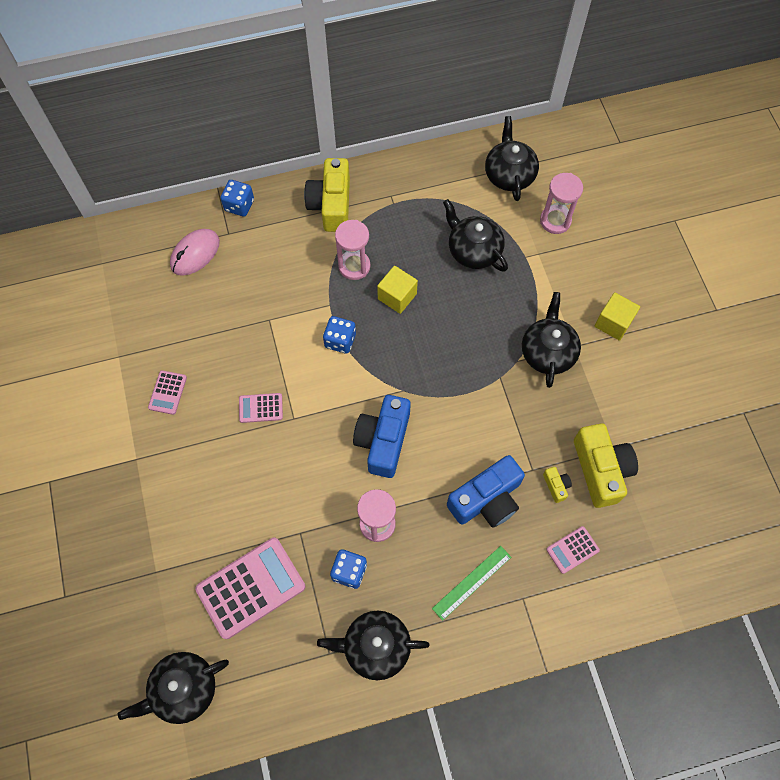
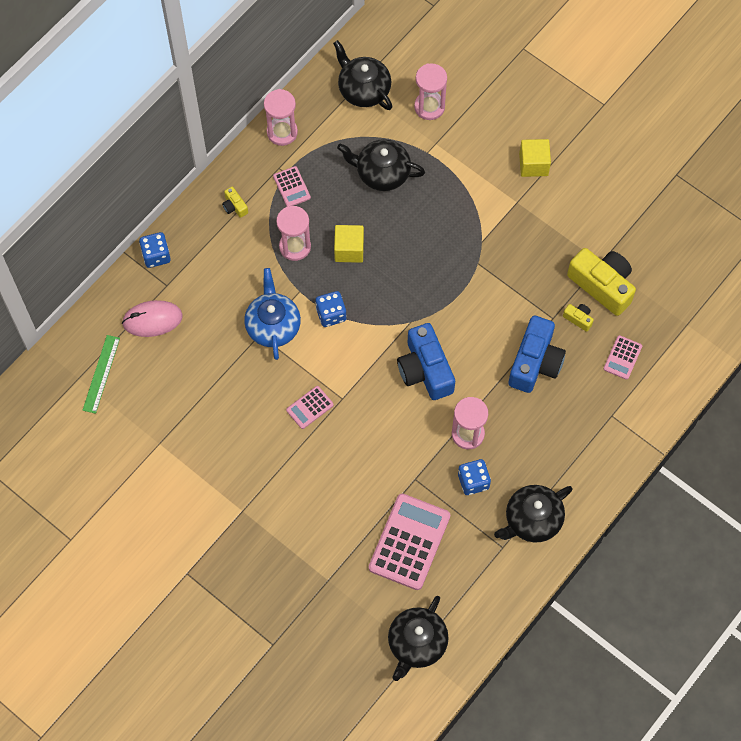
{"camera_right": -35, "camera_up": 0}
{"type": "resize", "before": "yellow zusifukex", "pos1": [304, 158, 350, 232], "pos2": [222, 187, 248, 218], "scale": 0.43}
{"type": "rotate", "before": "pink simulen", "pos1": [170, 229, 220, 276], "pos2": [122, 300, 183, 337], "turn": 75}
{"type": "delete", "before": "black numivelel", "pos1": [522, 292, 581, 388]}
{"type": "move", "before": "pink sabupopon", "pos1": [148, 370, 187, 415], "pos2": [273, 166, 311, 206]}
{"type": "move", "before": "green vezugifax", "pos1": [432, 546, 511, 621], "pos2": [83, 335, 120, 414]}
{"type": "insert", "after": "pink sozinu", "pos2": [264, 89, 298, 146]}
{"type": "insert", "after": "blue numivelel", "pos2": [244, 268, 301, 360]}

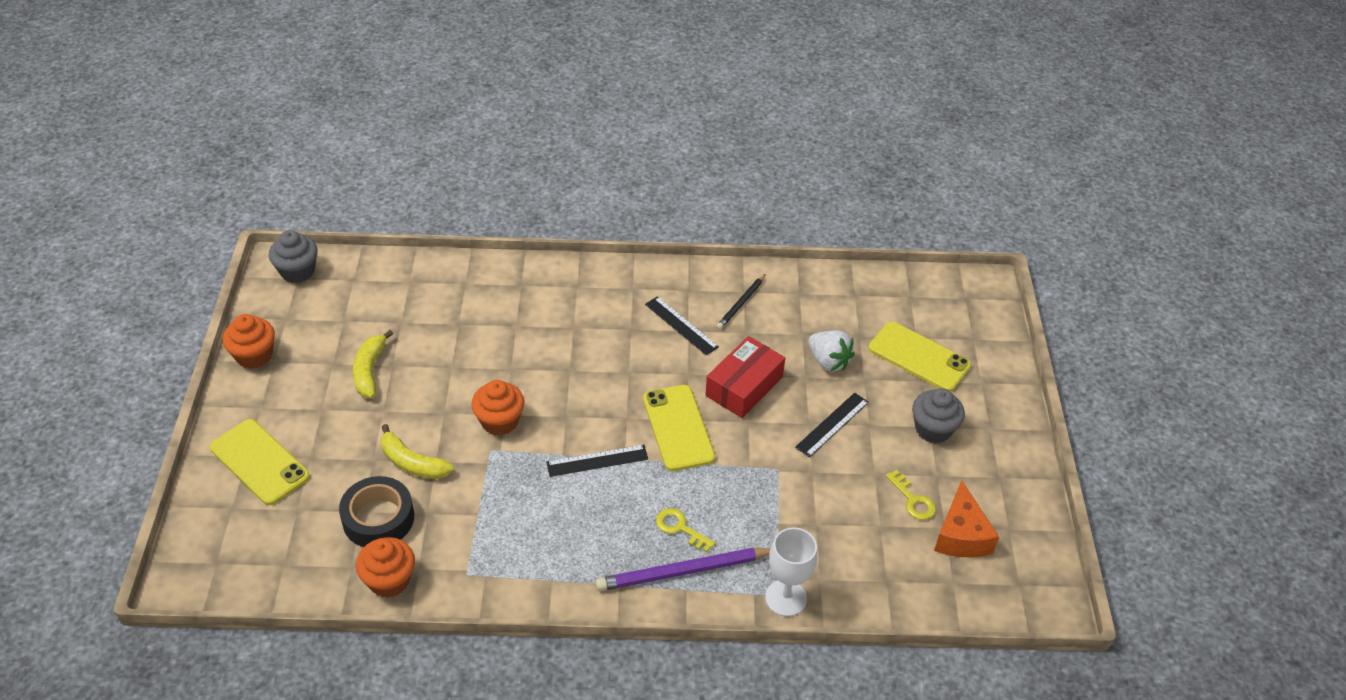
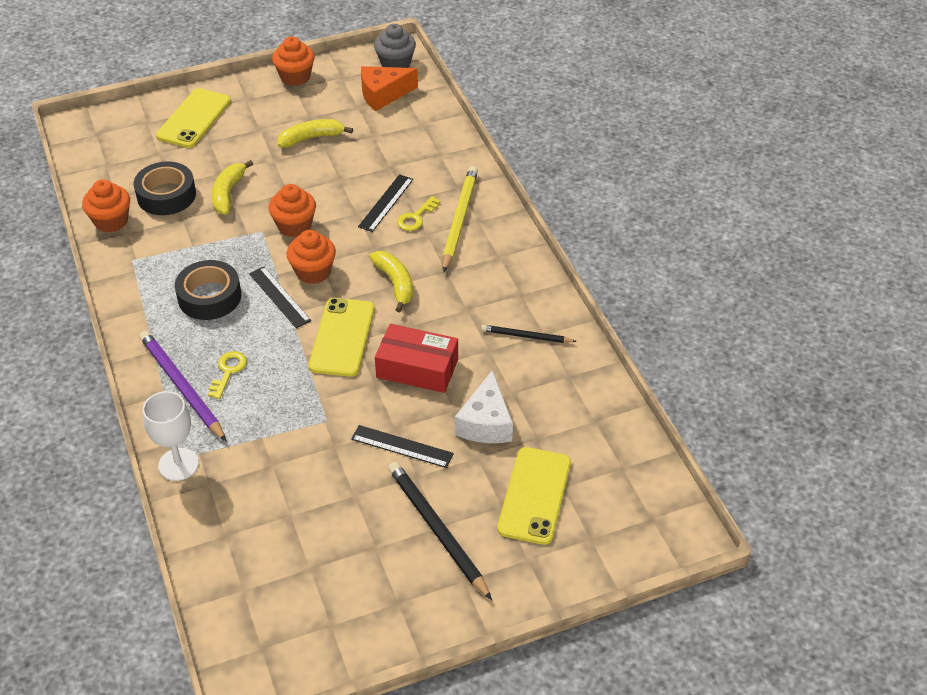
{"camera_right": 70, "camera_up": 0}
{"type": "move", "before": "black vezugifax", "pos1": [645, 296, 719, 356], "pos2": [358, 174, 413, 232]}
{"type": "replace", "before": "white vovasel", "after": "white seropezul", "pos1": [808, 330, 855, 371], "pos2": [455, 370, 513, 443]}
{"type": "rotate", "before": "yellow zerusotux", "pos1": [643, 385, 715, 471], "pos2": [309, 298, 375, 377], "turn": -45}
{"type": "replace", "before": "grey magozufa", "after": "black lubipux", "pos1": [912, 388, 965, 444], "pos2": [388, 462, 492, 600]}
{"type": "move", "before": "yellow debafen", "pos1": [886, 470, 936, 520], "pos2": [397, 196, 440, 231]}
{"type": "move", "before": "orange seropezul", "pos1": [934, 480, 999, 557], "pos2": [361, 66, 418, 111]}
{"type": "insert", "after": "yellow lubipux", "pos2": [443, 166, 478, 273]}
{"type": "insert", "after": "orange magozufa", "pos2": [286, 230, 336, 284]}
{"type": "insert", "after": "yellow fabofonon", "pos2": [369, 251, 413, 312]}
{"type": "insert", "after": "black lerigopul", "pos2": [175, 260, 241, 320]}

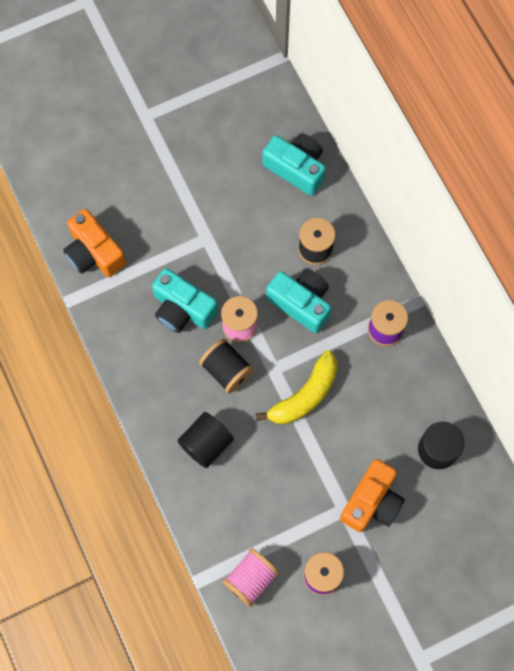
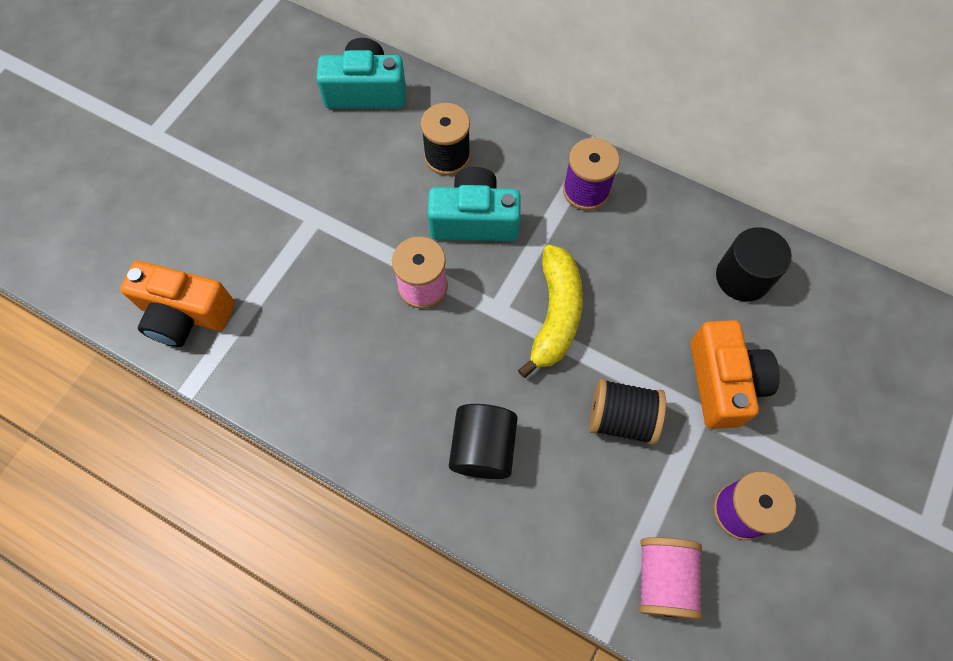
{"camera_right": -35, "camera_up": -5}
{"type": "delete", "before": "turquoise zusifukex", "pos1": [152, 268, 218, 333]}
{"type": "move", "before": "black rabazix", "pos1": [199, 339, 254, 393], "pos2": [589, 378, 666, 445]}

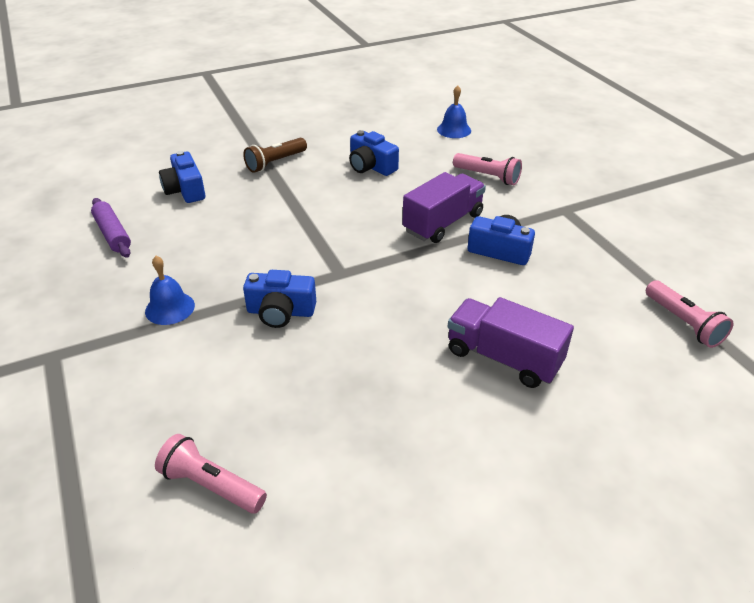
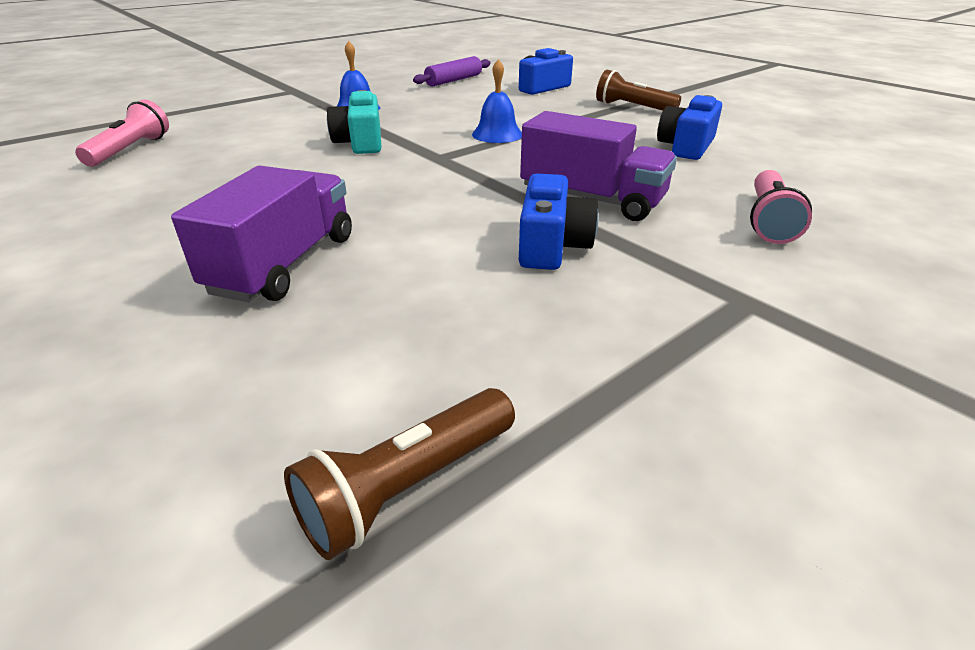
{"camera_right": 75, "camera_up": -5}
{"type": "move", "before": "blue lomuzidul", "pos1": [437, 85, 471, 138], "pos2": [472, 59, 522, 143]}
{"type": "recolor", "before": "blue zusifukex", "after": "turquoise zusifukex", "pos1": [243, 270, 316, 328], "pos2": [327, 90, 381, 154]}
{"type": "recolor", "before": "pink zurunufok", "after": "brown zurunufok", "pos1": [646, 280, 733, 348], "pos2": [284, 388, 515, 560]}

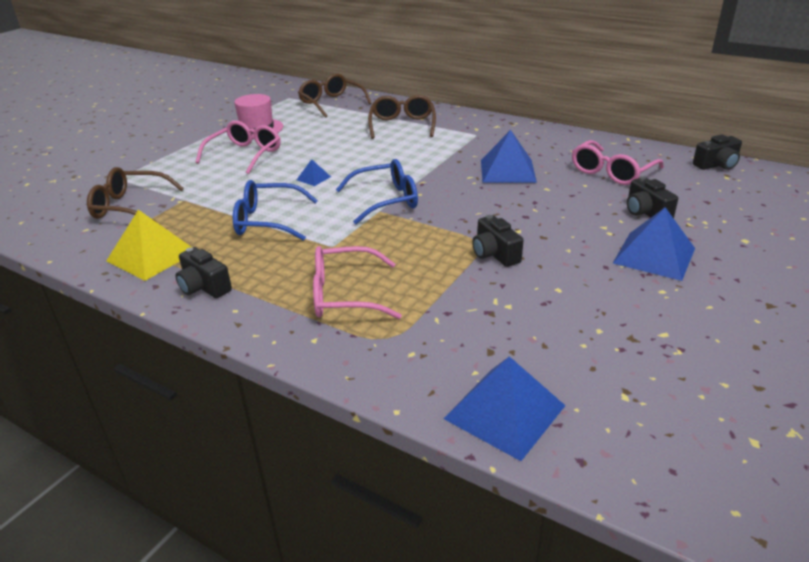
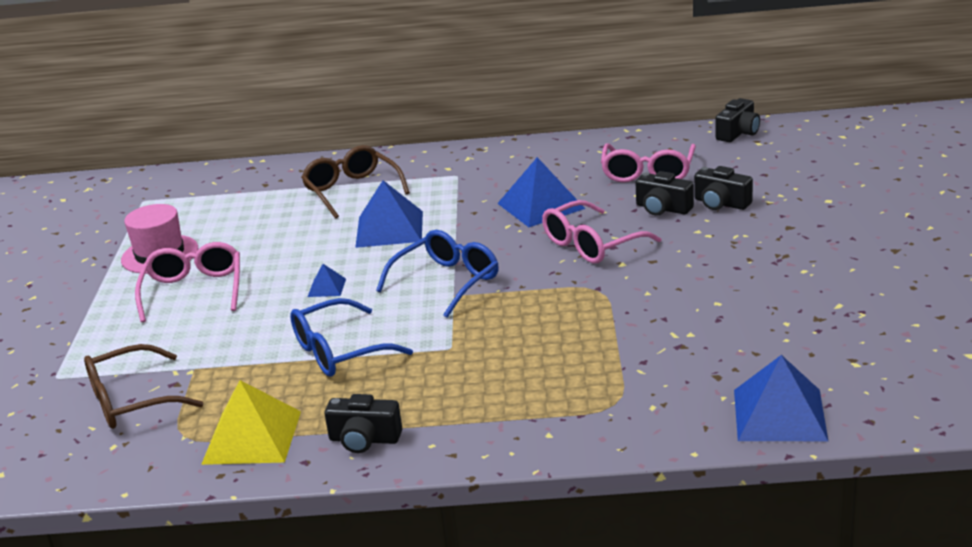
{"camera_right": -30, "camera_up": -5}
{"type": "delete", "before": "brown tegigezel", "pos1": [298, 73, 372, 118]}
{"type": "move", "before": "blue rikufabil", "pos1": [613, 207, 695, 281], "pos2": [355, 180, 423, 248]}
{"type": "move", "before": "black zusifukex", "pos1": [472, 215, 523, 267], "pos2": [635, 171, 694, 216]}
{"type": "move", "before": "pink tegigezel", "pos1": [313, 246, 402, 319], "pos2": [542, 200, 661, 264]}

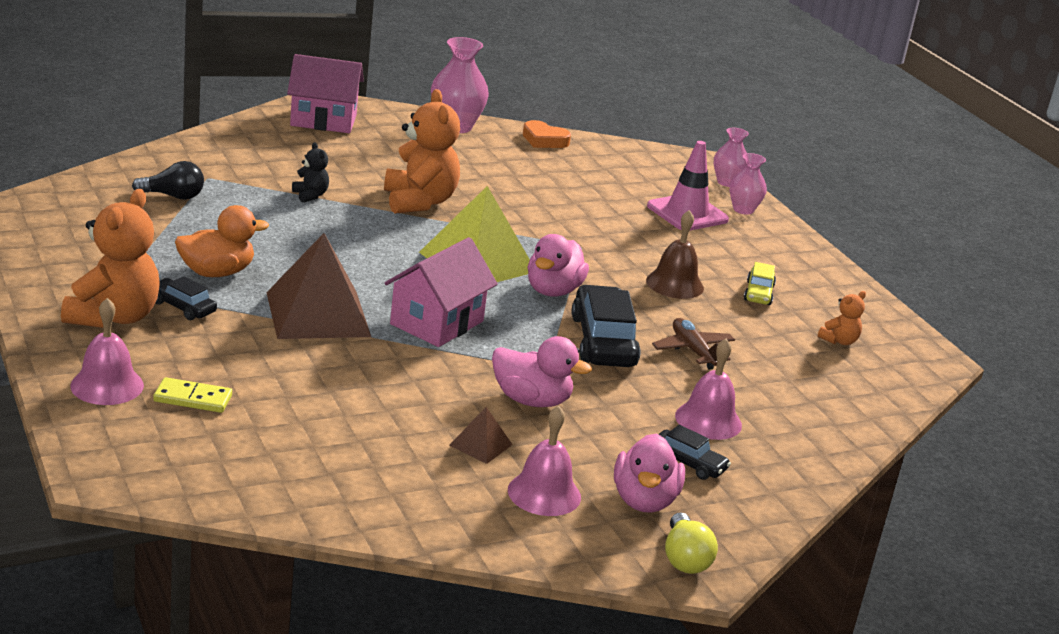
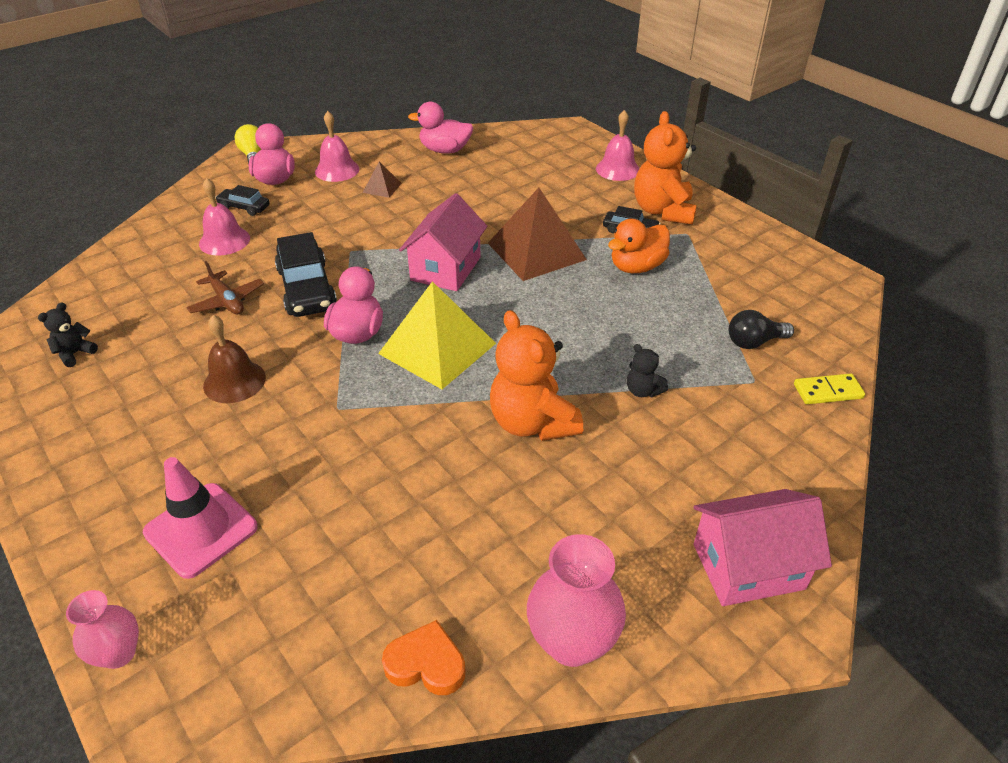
{"camera_right": 170, "camera_up": 15}
{"type": "delete", "before": "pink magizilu", "pos1": [729, 153, 767, 215]}
{"type": "delete", "before": "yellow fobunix", "pos1": [744, 262, 776, 305]}
{"type": "recolor", "before": "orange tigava", "after": "black tigava", "pos1": [818, 291, 866, 345], "pos2": [38, 302, 98, 367]}
{"type": "move", "before": "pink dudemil", "pos1": [492, 336, 592, 407], "pos2": [408, 102, 473, 154]}
{"type": "move", "before": "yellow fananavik", "pos1": [153, 377, 232, 413], "pos2": [794, 373, 865, 404]}

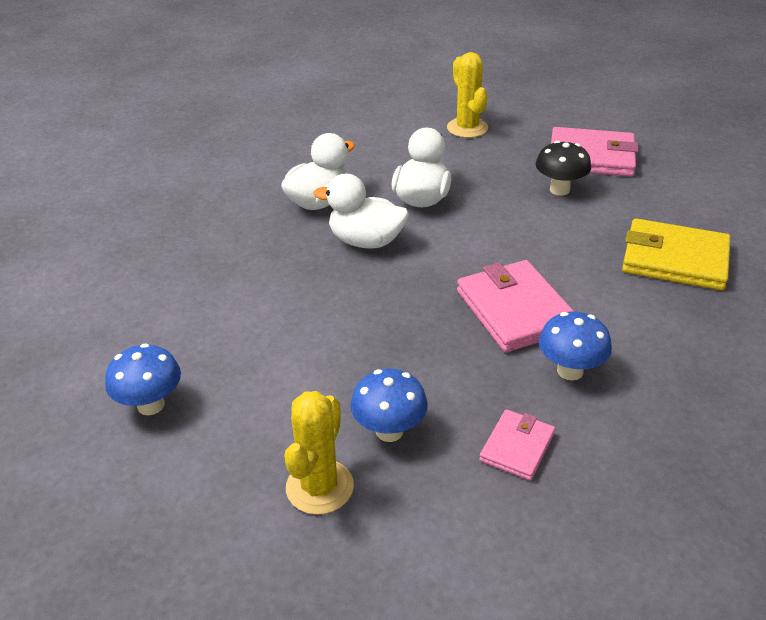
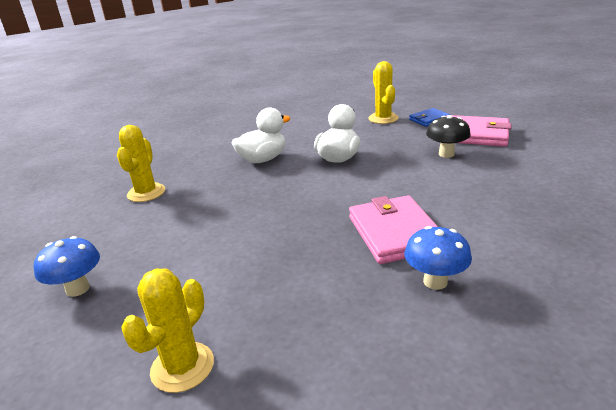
{"camera_right": 10, "camera_up": -10}
{"type": "delete", "before": "white dudemil", "pos1": [314, 174, 408, 249]}
{"type": "delete", "before": "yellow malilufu", "pos1": [622, 218, 731, 290]}
{"type": "delete", "before": "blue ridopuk", "pos1": [350, 368, 428, 442]}
{"type": "delete", "before": "pink malilufu", "pos1": [479, 409, 555, 480]}
{"type": "insert", "after": "blue malilufu", "pos2": [409, 108, 450, 127]}
{"type": "insert", "after": "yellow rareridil", "pos2": [117, 125, 165, 202]}

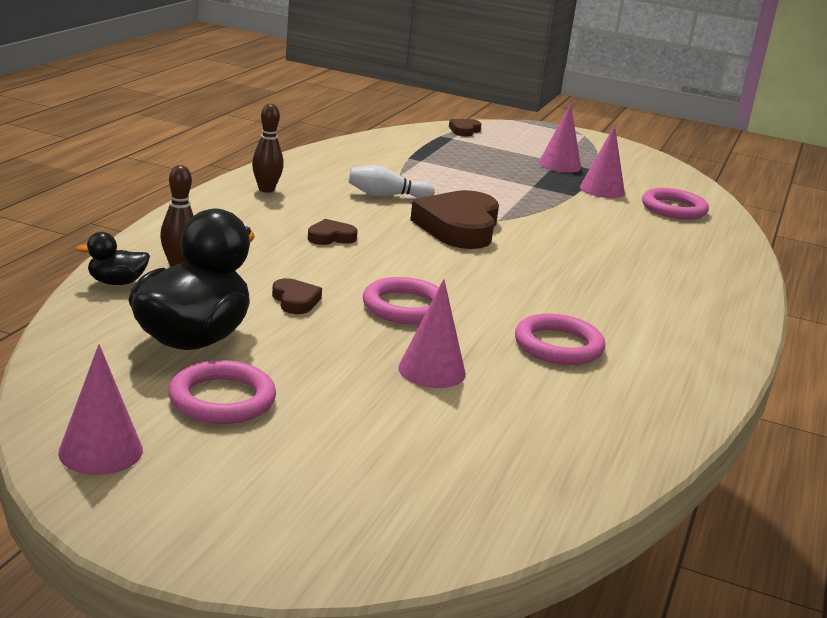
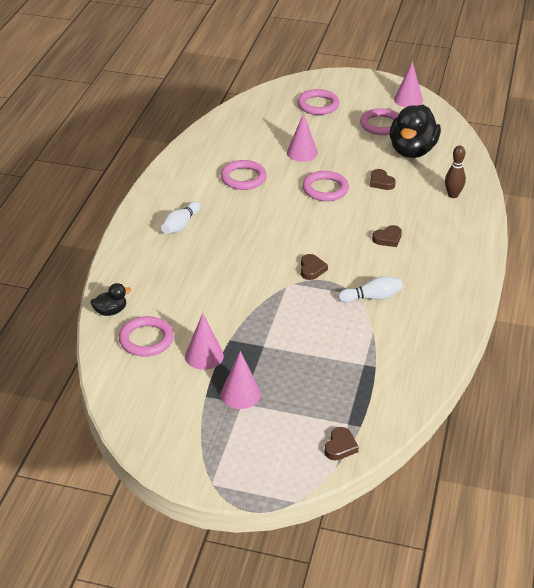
{"camera_right": 175, "camera_up": 15}
{"type": "delete", "before": "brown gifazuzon", "pos1": [252, 104, 284, 193]}
{"type": "resize", "before": "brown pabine", "pos1": [410, 190, 499, 249], "pos2": [301, 254, 328, 280], "scale": 0.46}
{"type": "move", "before": "black dudemil", "pos1": [76, 232, 150, 285], "pos2": [91, 283, 132, 316]}
{"type": "insert", "after": "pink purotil", "pos2": [298, 89, 339, 115]}
{"type": "insert", "after": "white gifazuzon", "pos2": [161, 201, 201, 234]}

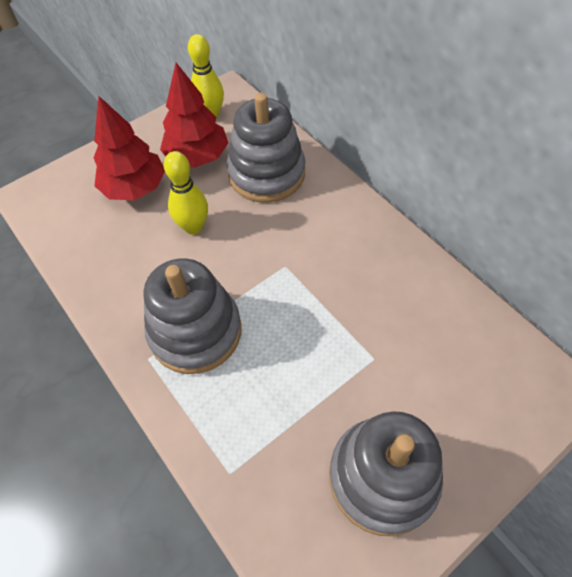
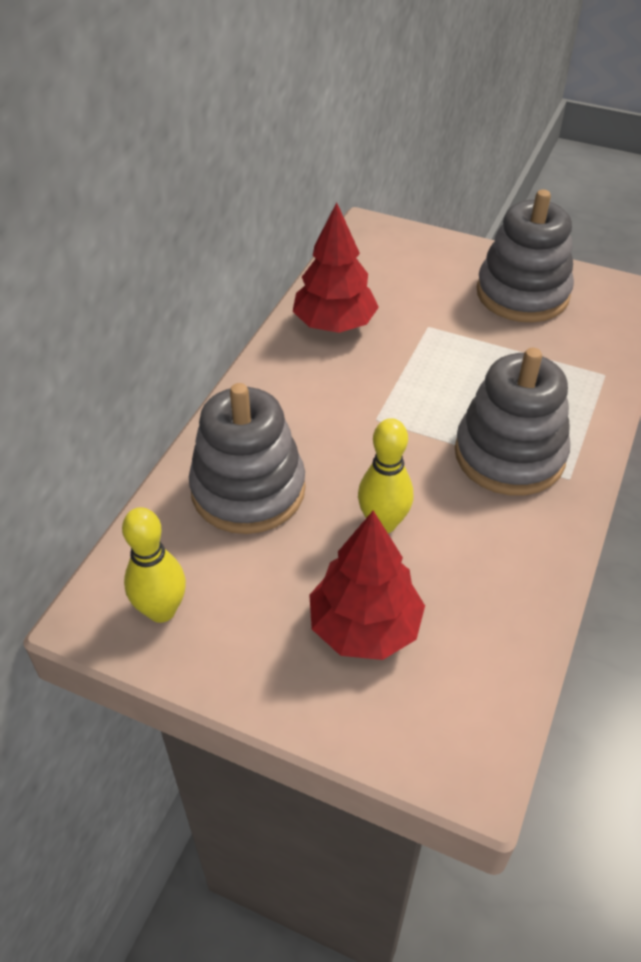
{"camera_right": -120, "camera_up": -10}
{"type": "move", "before": "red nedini", "pos1": [160, 63, 228, 167], "pos2": [293, 202, 379, 333]}

